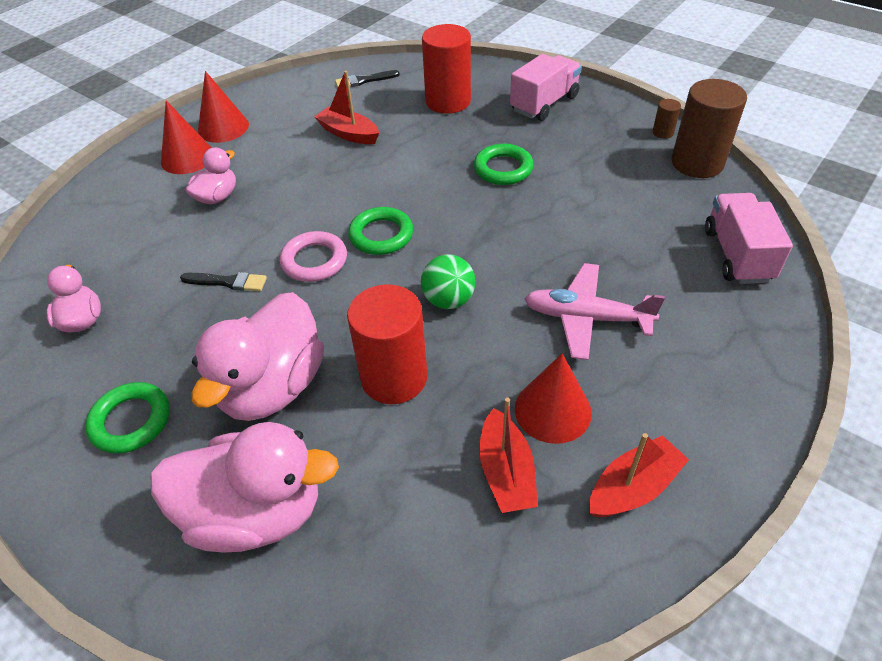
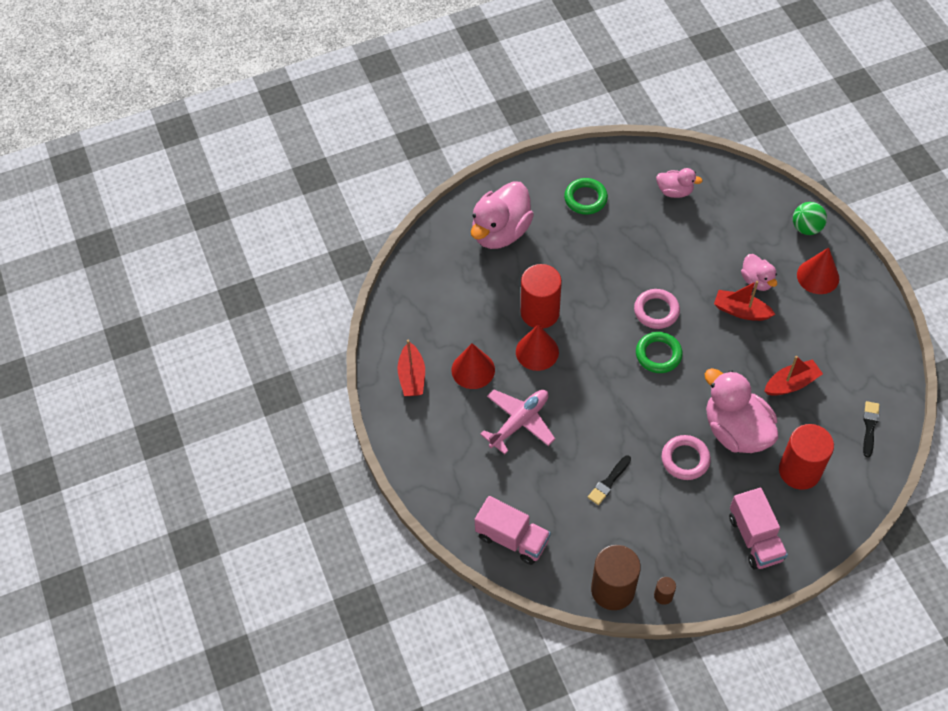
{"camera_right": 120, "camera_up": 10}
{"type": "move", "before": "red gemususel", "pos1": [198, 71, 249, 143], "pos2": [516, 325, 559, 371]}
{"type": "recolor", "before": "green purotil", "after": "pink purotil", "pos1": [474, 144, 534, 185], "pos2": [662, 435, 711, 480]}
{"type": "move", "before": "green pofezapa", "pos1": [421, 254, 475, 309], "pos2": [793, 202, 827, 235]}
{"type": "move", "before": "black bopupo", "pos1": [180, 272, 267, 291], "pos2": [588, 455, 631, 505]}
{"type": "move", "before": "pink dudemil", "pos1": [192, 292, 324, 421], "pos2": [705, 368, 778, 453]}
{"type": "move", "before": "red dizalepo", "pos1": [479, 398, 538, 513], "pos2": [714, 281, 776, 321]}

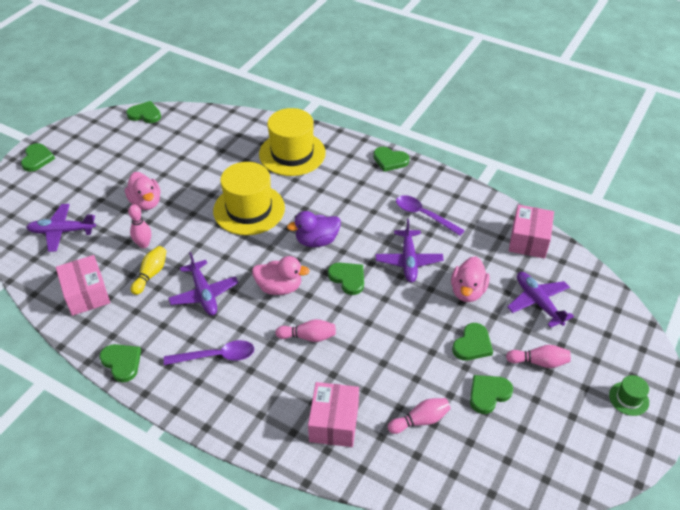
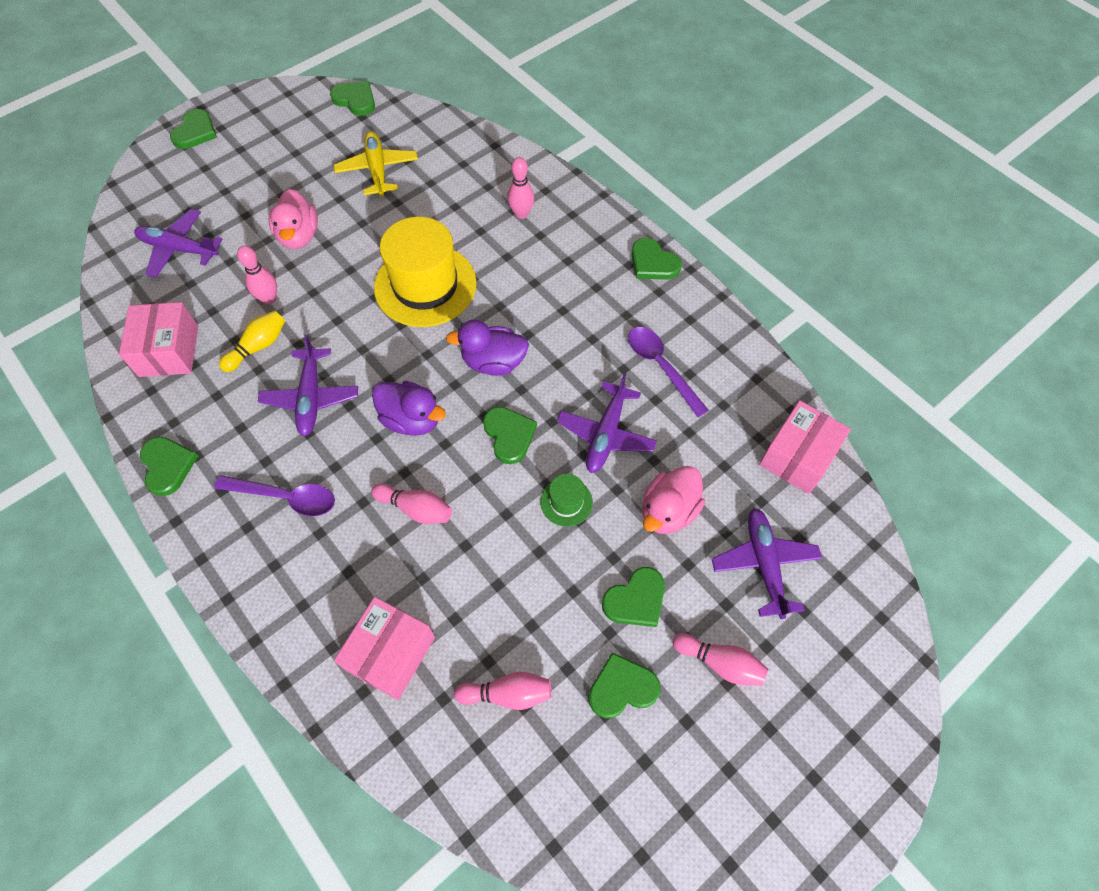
{"camera_right": 20, "camera_up": 15}
{"type": "replace", "before": "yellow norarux", "after": "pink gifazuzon", "pos1": [259, 108, 326, 176], "pos2": [507, 157, 534, 219]}
{"type": "recolor", "before": "pink dudemil", "after": "purple dudemil", "pos1": [252, 256, 310, 295], "pos2": [372, 381, 446, 436]}
{"type": "move", "before": "green norarux", "pos1": [609, 375, 649, 416], "pos2": [541, 474, 593, 527]}
{"type": "insert", "after": "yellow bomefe", "pos2": [334, 131, 418, 197]}

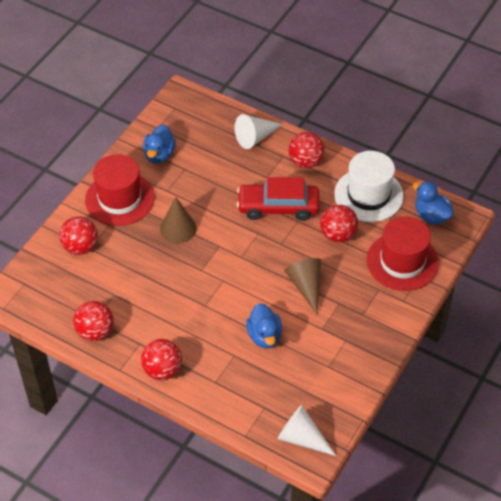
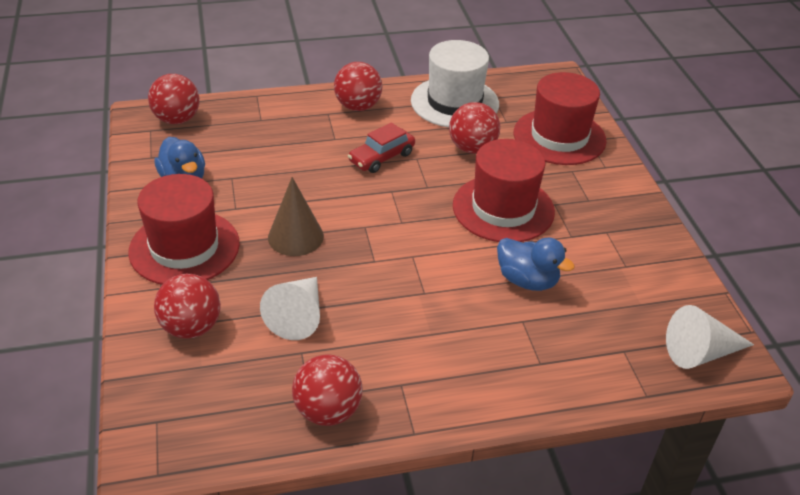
{"camera_right": -45, "camera_up": -10}
{"type": "move", "before": "white gemususel", "pos1": [235, 114, 283, 149], "pos2": [260, 277, 320, 340]}
{"type": "resize", "before": "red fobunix", "pos1": [237, 177, 320, 221], "pos2": [348, 122, 415, 173], "scale": 0.63}
{"type": "delete", "before": "blue dudemil", "pos1": [413, 181, 454, 224]}
{"type": "replace", "before": "brown gemususel", "after": "red norarux", "pos1": [284, 258, 321, 315], "pos2": [453, 139, 555, 242]}
{"type": "move", "before": "red pofezapa", "pos1": [141, 339, 182, 380], "pos2": [148, 74, 200, 124]}

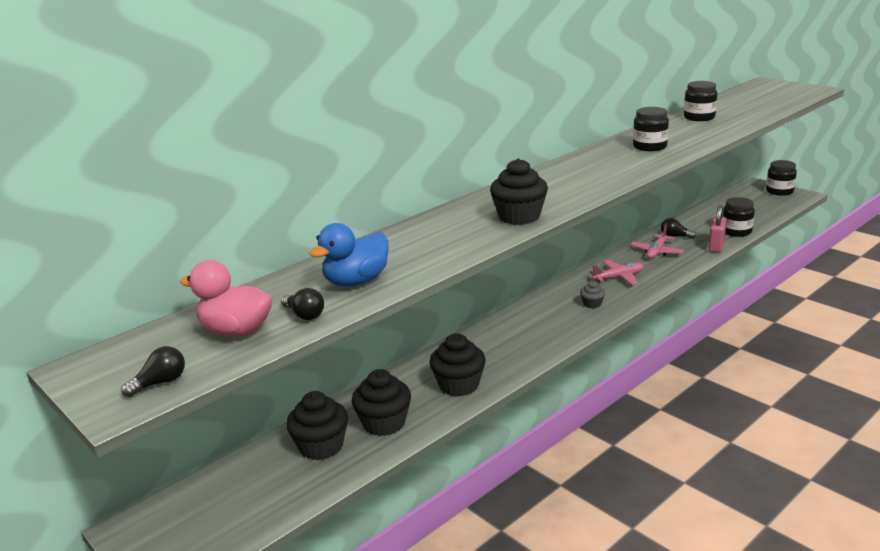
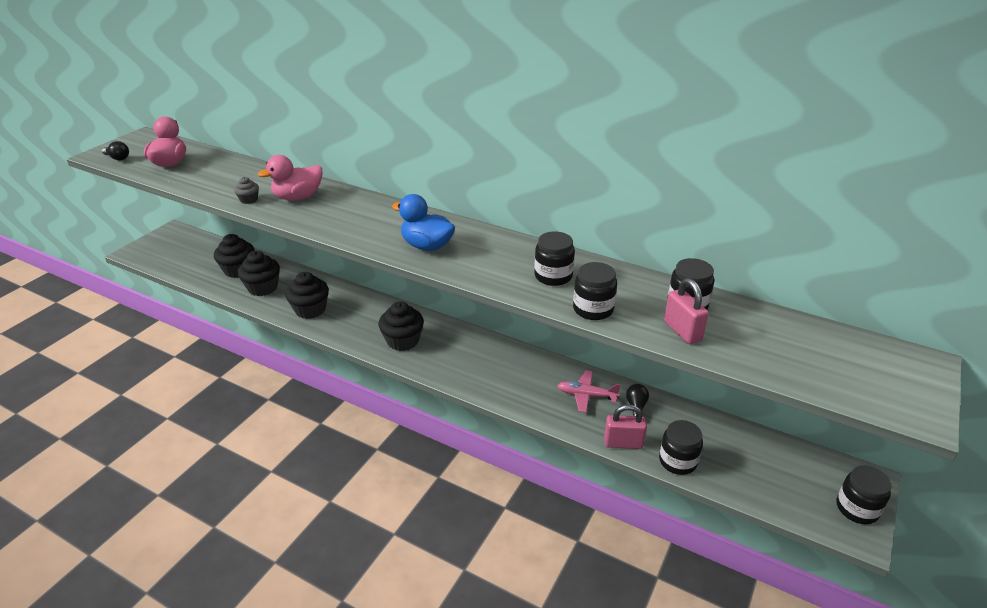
{"camera_right": 70, "camera_up": 10}
{"type": "move", "before": "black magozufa", "pos1": [490, 158, 548, 225], "pos2": [379, 301, 424, 351]}
{"type": "move", "before": "blue dudemil", "pos1": [309, 223, 389, 286], "pos2": [392, 194, 455, 251]}
{"type": "delete", "before": "pink bomefe", "pos1": [589, 260, 644, 285]}
{"type": "move", "before": "grey magozufa", "pos1": [580, 281, 605, 308], "pos2": [234, 177, 259, 204]}
{"type": "delete", "before": "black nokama", "pos1": [281, 288, 324, 320]}
{"type": "insert", "after": "pink dudemil", "pos2": [258, 155, 323, 200]}
{"type": "insert", "after": "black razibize", "pos2": [573, 262, 617, 320]}
{"type": "insert", "after": "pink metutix", "pos2": [664, 278, 709, 344]}

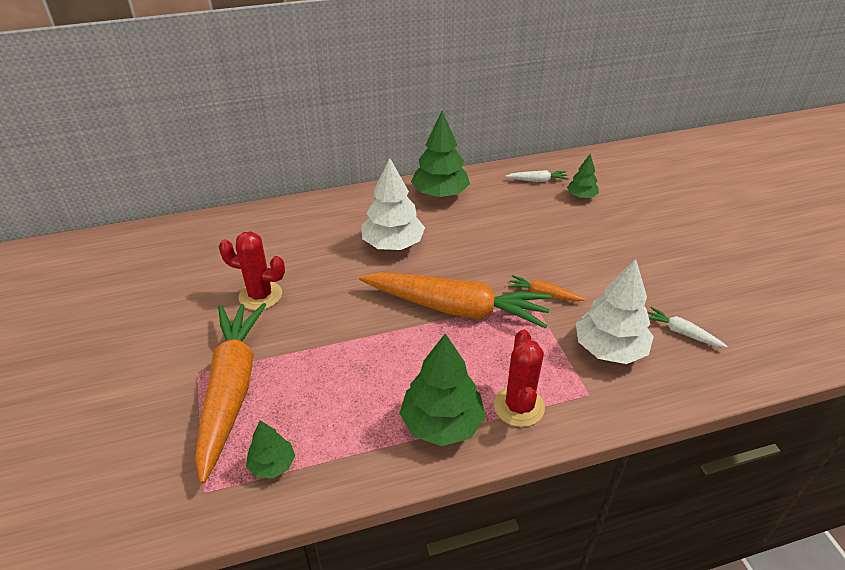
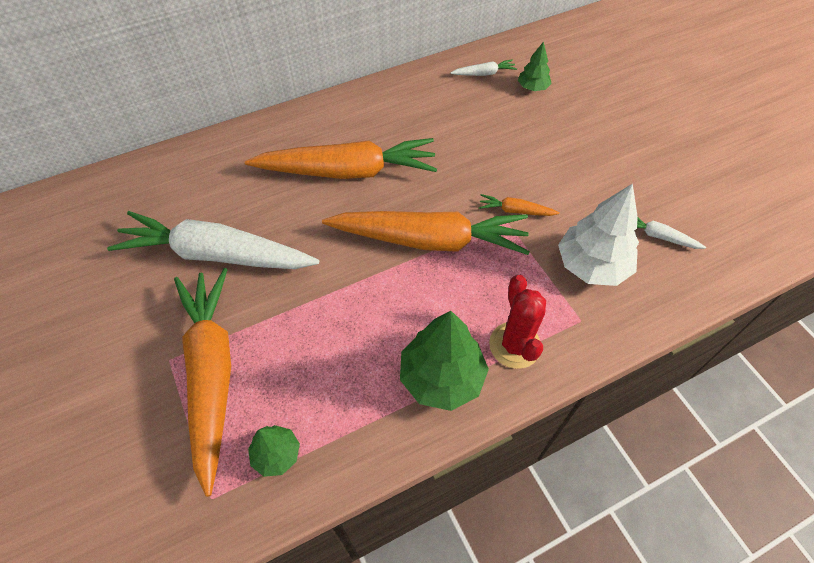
{"camera_right": -10, "camera_up": 15}
{"type": "delete", "before": "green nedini", "pos1": [411, 111, 470, 198]}
{"type": "replace", "before": "white nedini", "after": "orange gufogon", "pos1": [361, 158, 425, 250], "pos2": [245, 138, 437, 179]}
{"type": "replace", "before": "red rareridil", "after": "white gufogon", "pos1": [219, 231, 285, 310], "pos2": [107, 211, 319, 269]}

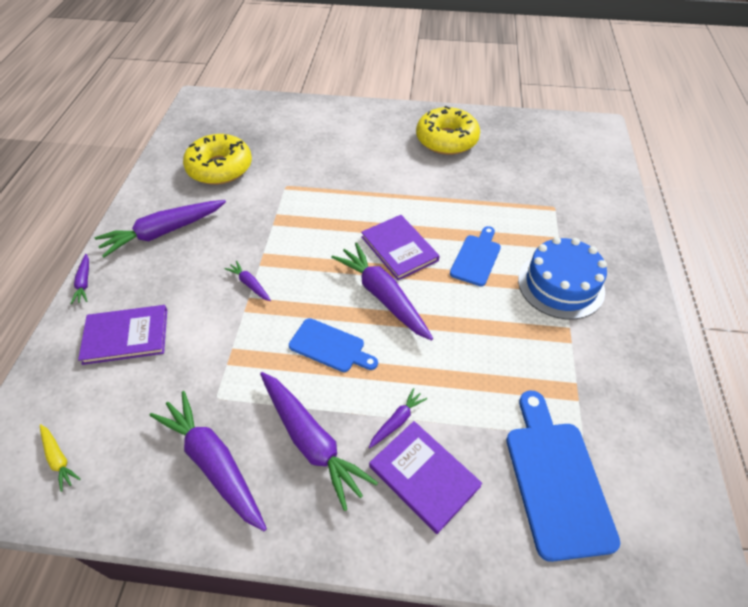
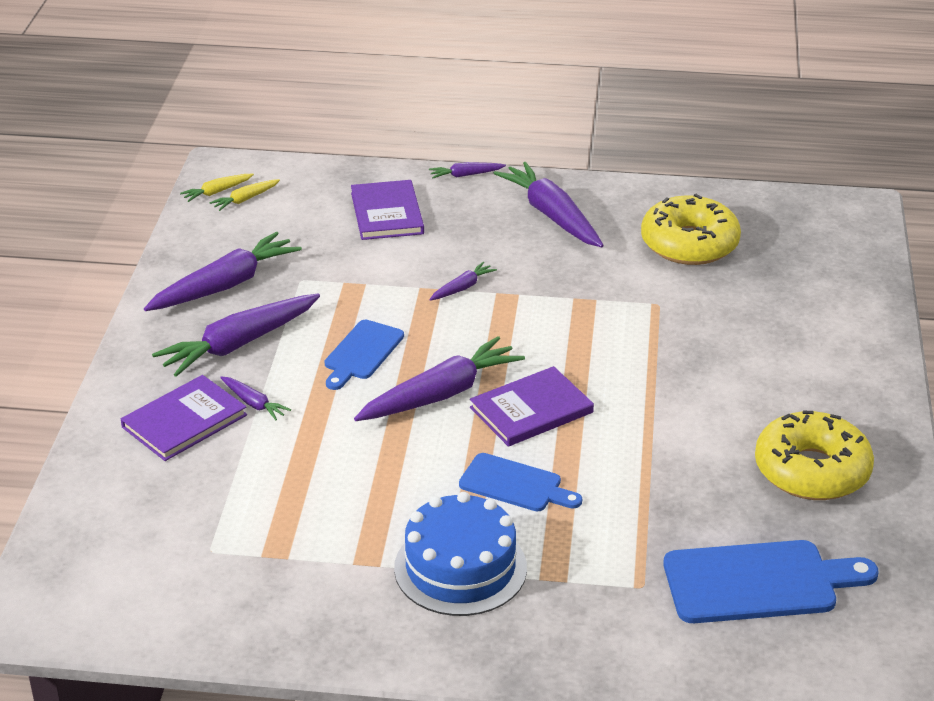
{"camera_right": 90, "camera_up": -15}
{"type": "move", "before": "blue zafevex", "pos1": [506, 391, 621, 562], "pos2": [663, 540, 879, 623]}
{"type": "insert", "after": "yellow gufogon", "pos2": [180, 174, 254, 202]}

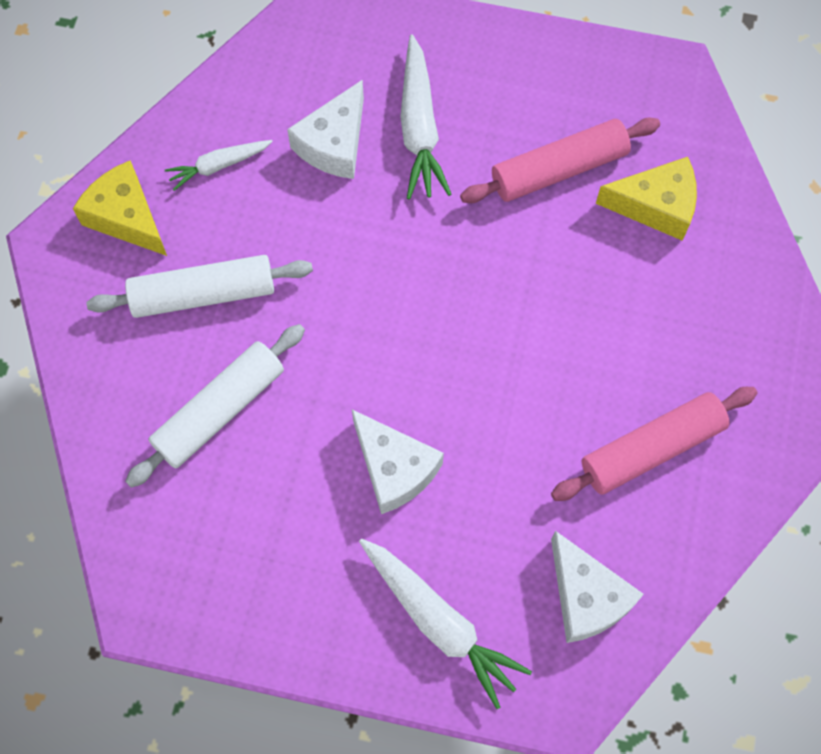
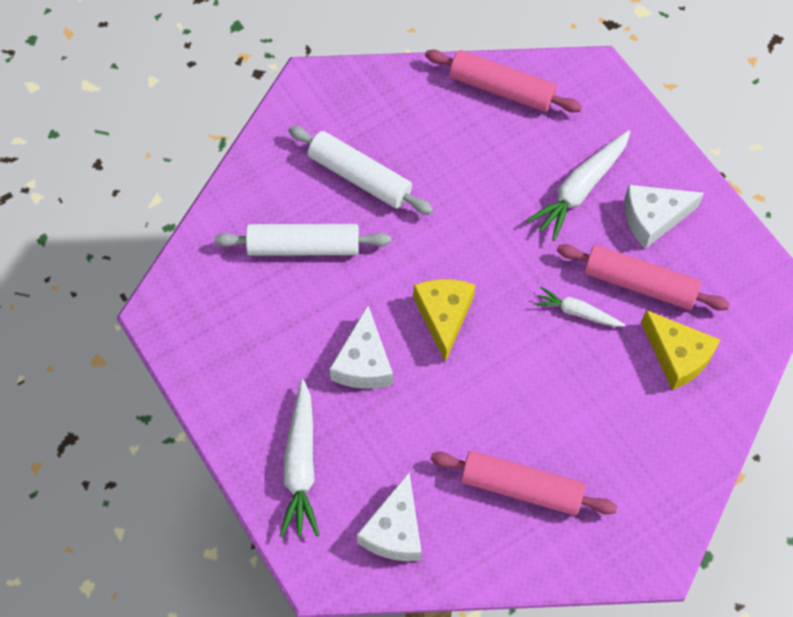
{"camera_right": 45, "camera_up": -5}
{"type": "move", "before": "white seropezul", "pos1": [287, 79, 364, 179], "pos2": [624, 185, 704, 249]}
{"type": "move", "before": "white gufogon", "pos1": [165, 140, 273, 191], "pos2": [535, 287, 625, 327]}
{"type": "move", "before": "yellow seropezul", "pos1": [73, 160, 167, 256], "pos2": [413, 279, 475, 362]}
{"type": "insert", "after": "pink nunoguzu", "pos2": [425, 50, 582, 113]}

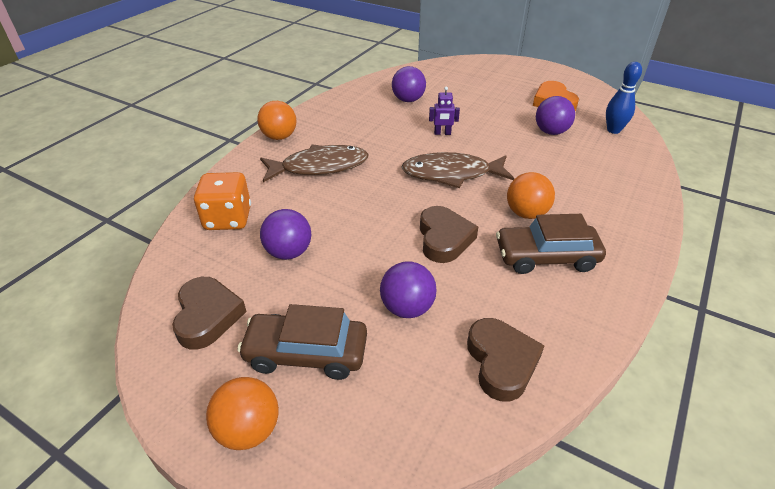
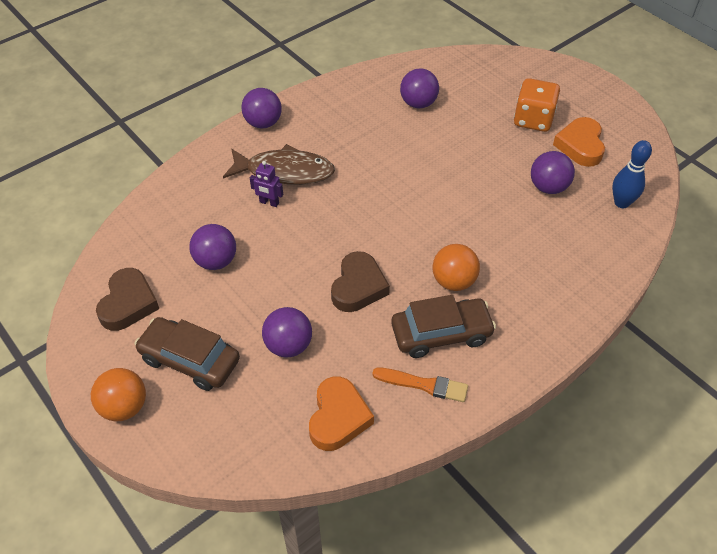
{"camera_right": 20, "camera_up": 10}
{"type": "move", "before": "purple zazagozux", "pos1": [429, 86, 460, 135], "pos2": [250, 161, 283, 207]}
{"type": "recolor", "before": "orange pofezapa", "after": "purple pofezapa", "pos1": [257, 101, 297, 140], "pos2": [241, 88, 282, 129]}
{"type": "delete", "before": "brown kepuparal", "pos1": [402, 152, 514, 188]}
{"type": "move", "before": "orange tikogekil", "pos1": [194, 172, 251, 230], "pos2": [514, 78, 560, 132]}
{"type": "rotate", "before": "brown fobunix", "pos1": [496, 214, 606, 274], "pos2": [391, 295, 496, 358], "turn": 150}
{"type": "recolor", "before": "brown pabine", "after": "orange pabine", "pos1": [467, 318, 545, 402], "pos2": [309, 377, 374, 451]}
{"type": "insert", "after": "orange bopupo", "pos2": [373, 368, 468, 402]}

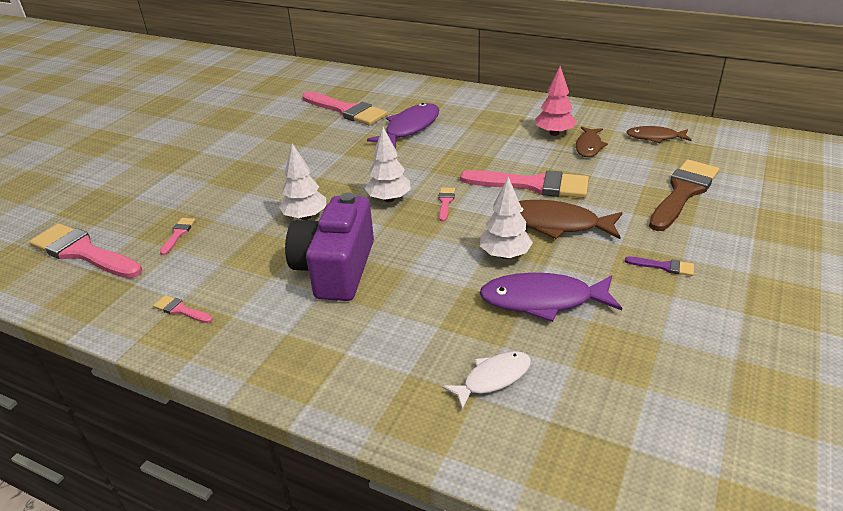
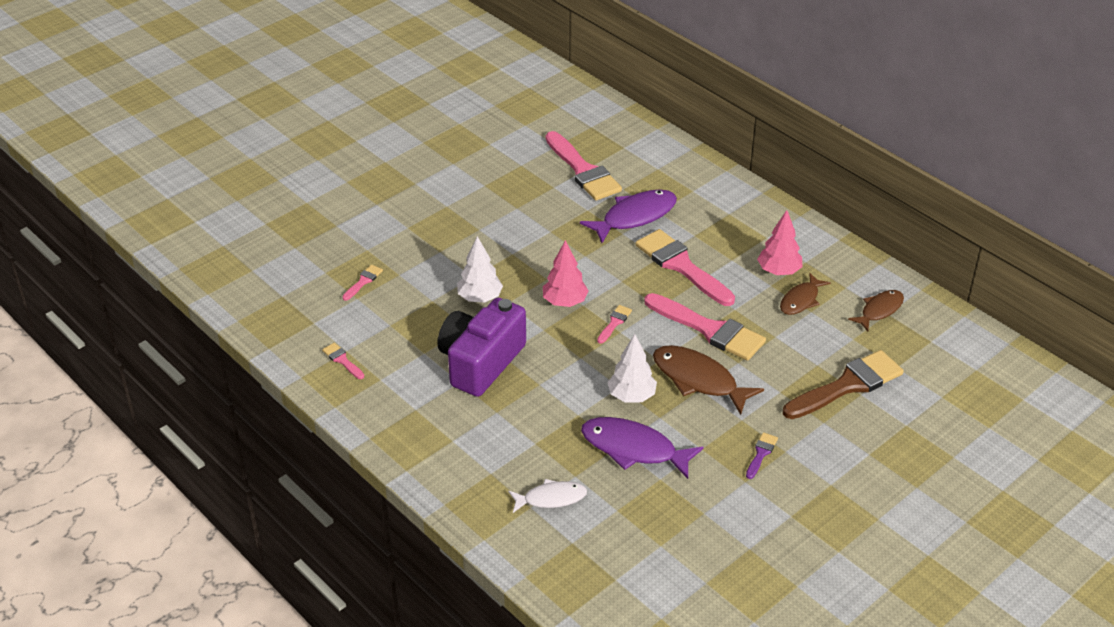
{"camera_right": 20, "camera_up": 5}
{"type": "rotate", "before": "brown kepuparal", "pos1": [626, 126, 691, 143], "pos2": [848, 290, 904, 331], "turn": 105}
{"type": "recolor", "before": "white nedini", "after": "pink nedini", "pos1": [365, 127, 411, 202], "pos2": [543, 240, 589, 307]}
{"type": "move", "before": "pink bopupo", "pos1": [29, 223, 142, 278], "pos2": [636, 229, 735, 306]}
{"type": "rotate", "before": "purple bopupo", "pos1": [625, 257, 694, 276], "pos2": [746, 432, 778, 479], "turn": -105}

